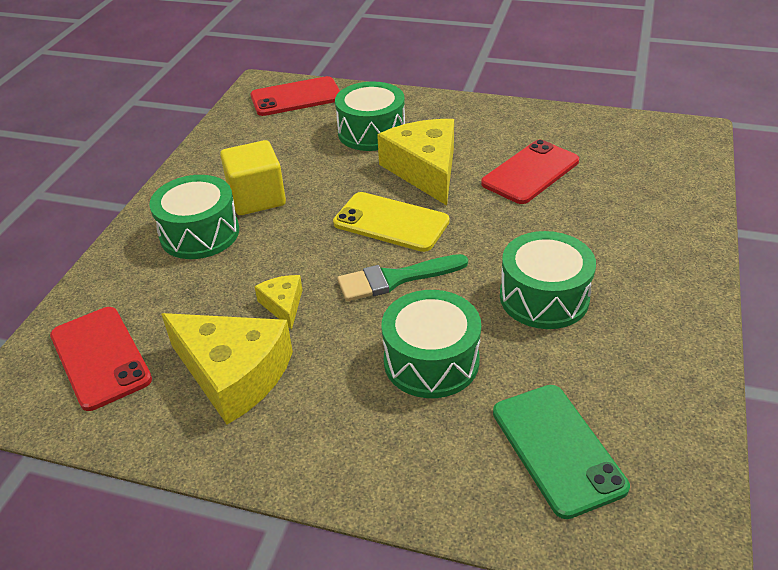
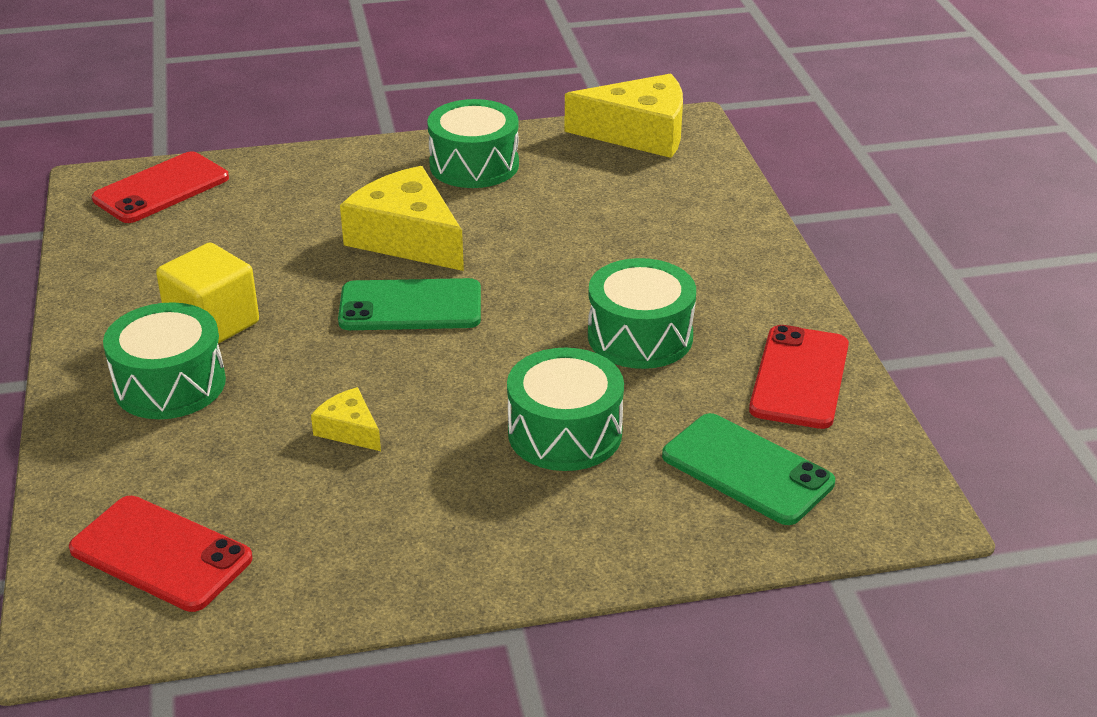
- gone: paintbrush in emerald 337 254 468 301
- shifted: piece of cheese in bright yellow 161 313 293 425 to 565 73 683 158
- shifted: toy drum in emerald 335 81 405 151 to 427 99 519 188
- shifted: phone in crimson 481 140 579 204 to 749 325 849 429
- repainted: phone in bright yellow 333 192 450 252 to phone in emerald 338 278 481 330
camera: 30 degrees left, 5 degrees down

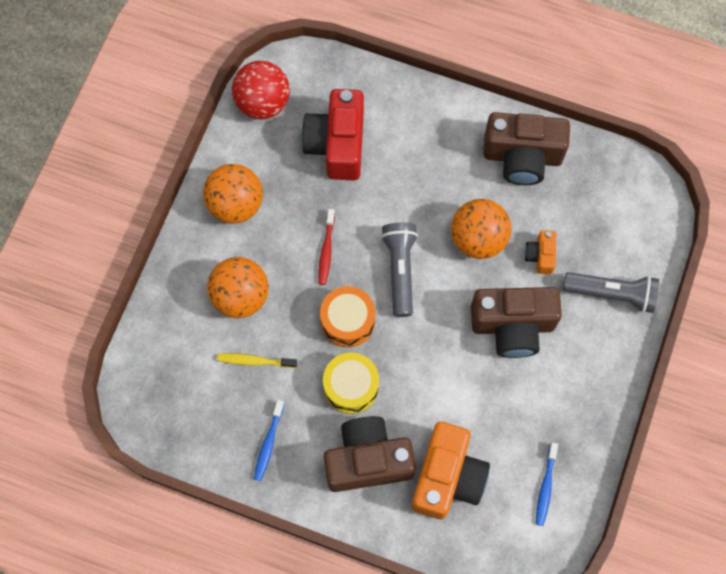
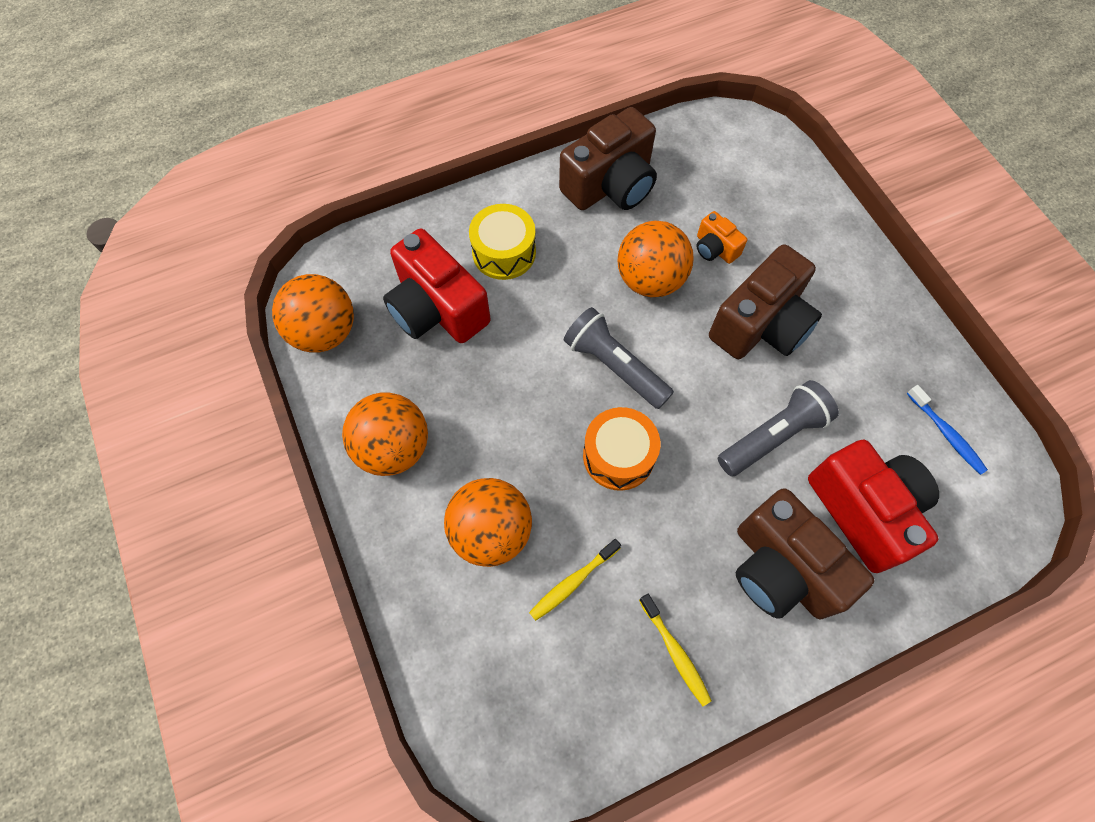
- gone: toothbrush in crimson 318 209 335 285
- shifted: toy drum in bright yellow 323 352 379 414 to 469 204 536 280
- shifted: torch in ash-grey 563 272 659 313 to 718 380 839 476
- repainted: sphere in crimson 232 61 290 119 to sphere in orange-coloured 272 274 354 353
- repainted: toothbrush in royal blue 254 400 284 481 to toothbrush in bright yellow 639 594 712 706
- repainted: compact camera in orange-coloured 411 422 490 519 to compact camera in crimson 808 439 939 573
- rotated: compact camera in russet 324 416 416 492 = 736 488 874 619 75 degrees counterclockwise
camera: 45 degrees left, 5 degrees down

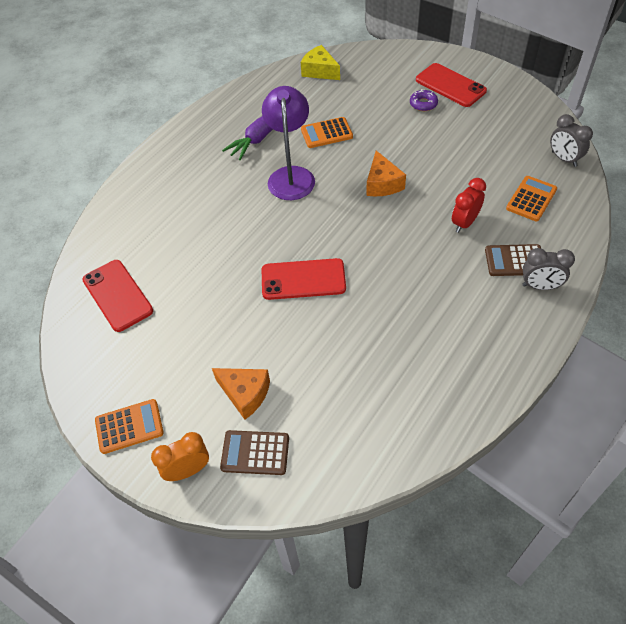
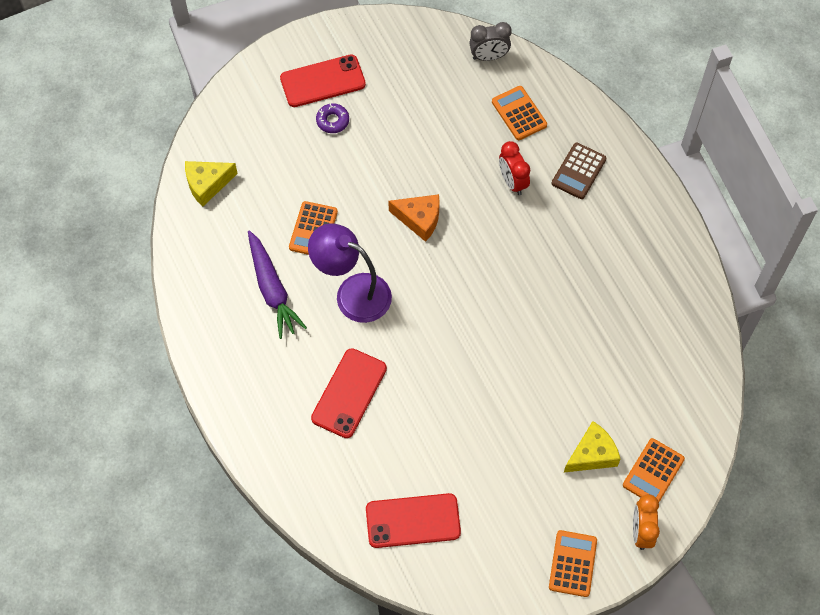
- gone: clock in ash-grey 522 248 575 290
- shifted: phone in crimson 262 258 346 300 to 311 348 387 438
- repainted: piece of cheese in orange-coloured 212 368 270 420 to piece of cheese in bright yellow 564 421 620 473
- repainted: pocket calculator in russet 220 430 289 475 to pocket calculator in orange-coloured 623 438 685 502
camera: 65 degrees left, 10 degrees up

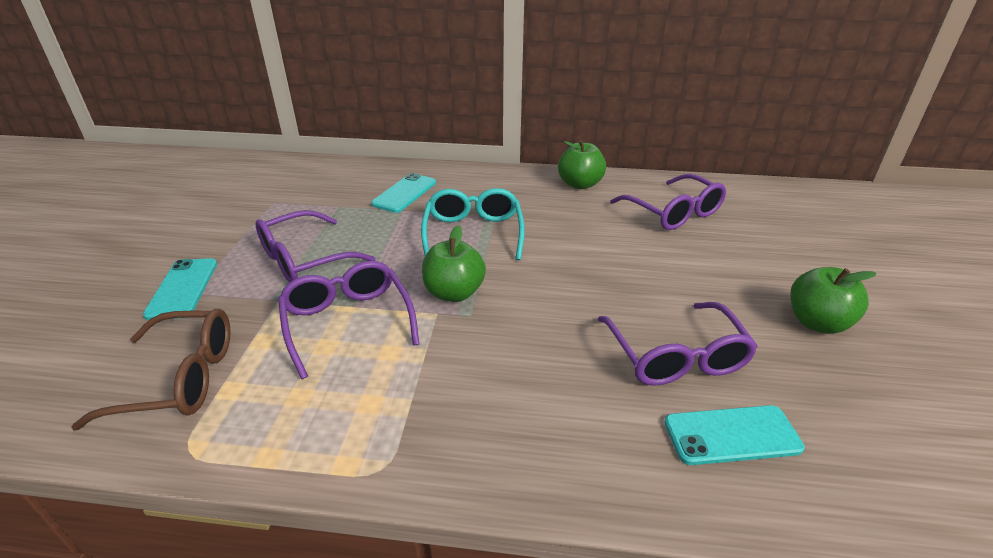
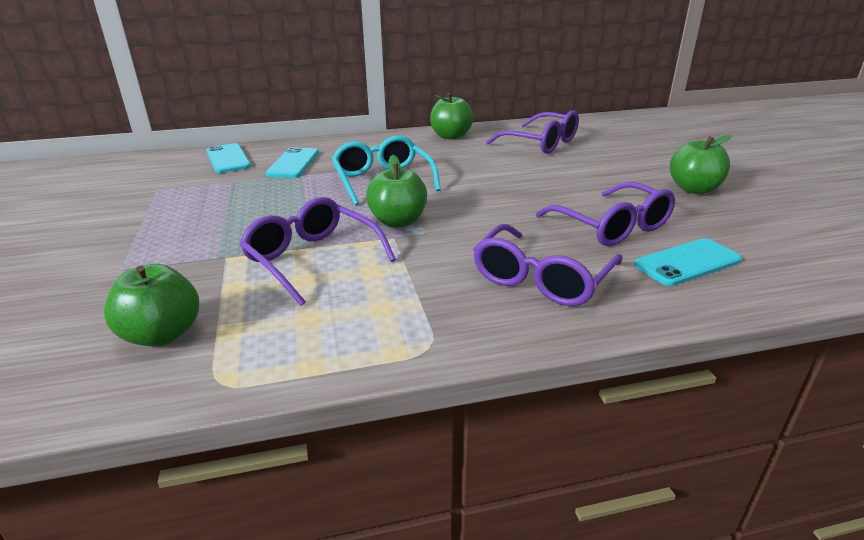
- shifted: phone in turquoise 143 258 217 320 to 206 143 251 173
- shifted: eyeglasses in royal purple 255 210 376 283 to 473 224 623 306
- swapped: eyeglasses in russet 71 309 231 430 to toy apple in emerald 104 264 199 347
camera: 20 degrees left, 5 degrees down

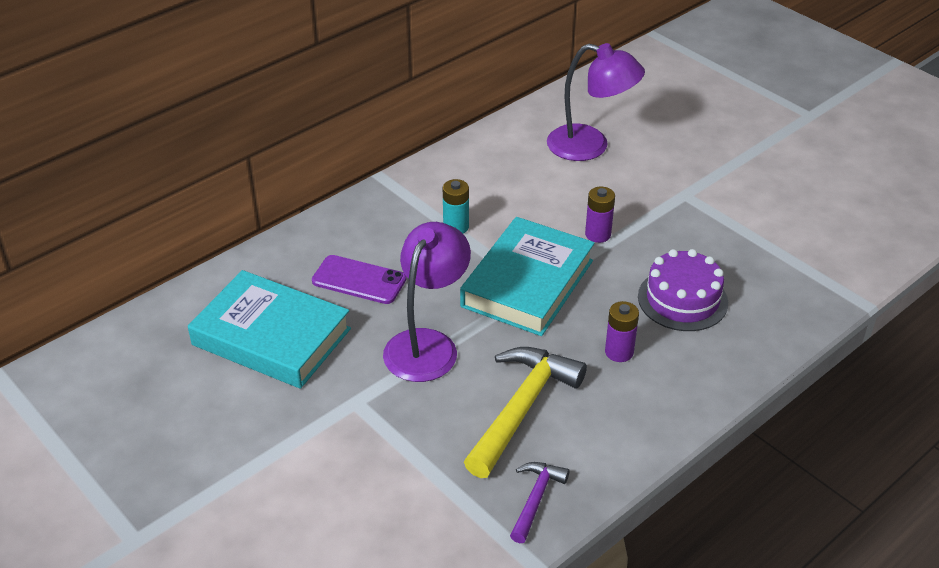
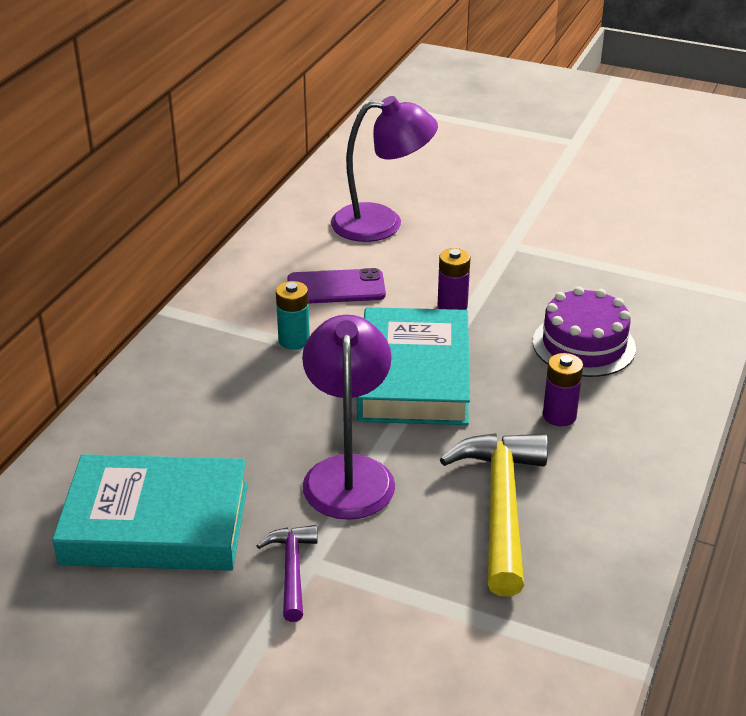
- shifted: phone in royal purple 312 255 406 304 to 287 268 386 304
- shifted: claw hammer in royal purple 510 462 569 543 to 256 525 318 622
camera: 25 degrees left, 5 degrees down

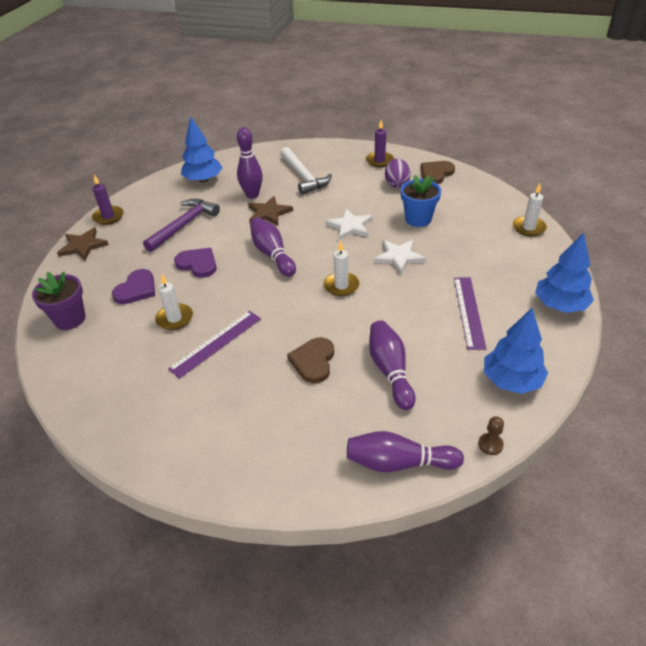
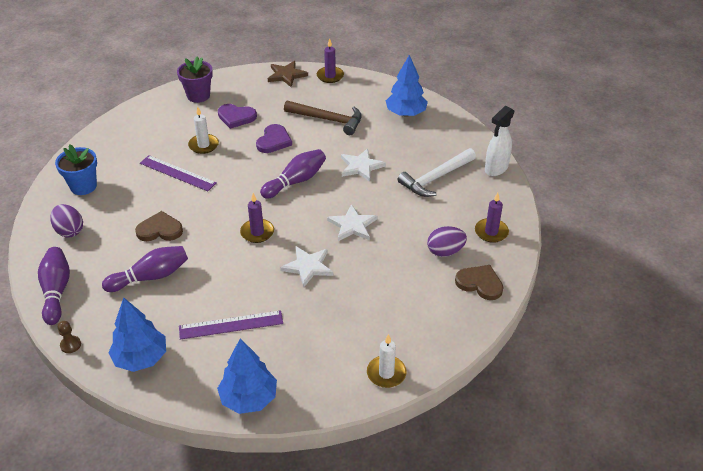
- gone: skittle in royal purple 237 127 263 199
- new: egg shape in royal purple 50 204 83 238
- new: spray cleaner in white 485 106 515 176
- shifted: flower pot in royal blue 401 175 441 227 to 55 144 97 195
- repainted: claw hammer in royal purple 143 199 220 252 to claw hammer in russet 284 101 362 135
- repainted: star in russet 248 196 293 226 to star in white 341 148 386 182
- repainted: wax candle in white 324 240 360 296 to wax candle in royal purple 240 193 274 243
camera: 75 degrees right, 0 degrees up

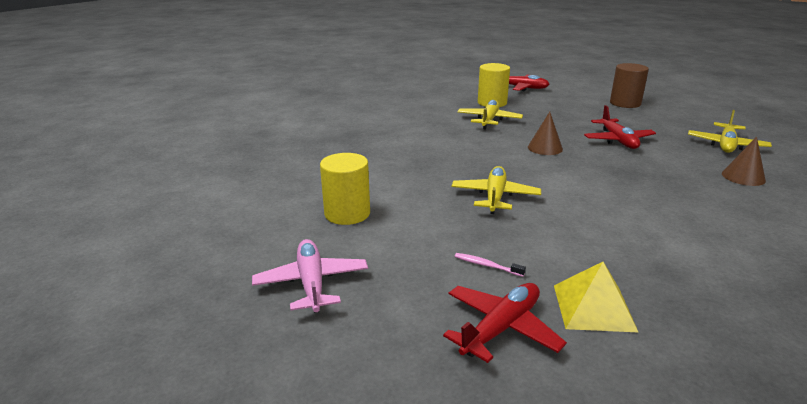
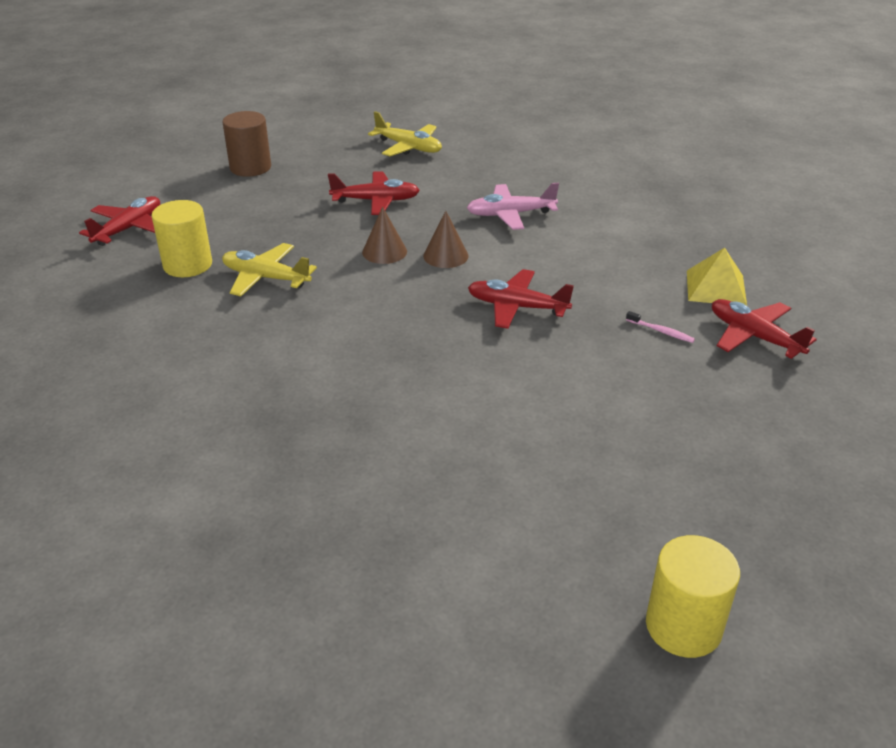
- shifted: aeroplane in rosy 252 239 368 313 to 467 183 559 230
- shifted: solid cylinder in bright yellow 320 153 370 225 to 646 535 740 658
- shifted: solid cone in russet 722 136 766 186 to 423 211 469 268
- repainted: aeroplane in bright yellow 452 166 541 214 to aeroplane in crimson 468 269 574 329
- rotated: toothbrush in rosy 455 253 526 277 = 626 311 695 343 90 degrees counterclockwise
camera: 85 degrees left, 10 degrees up

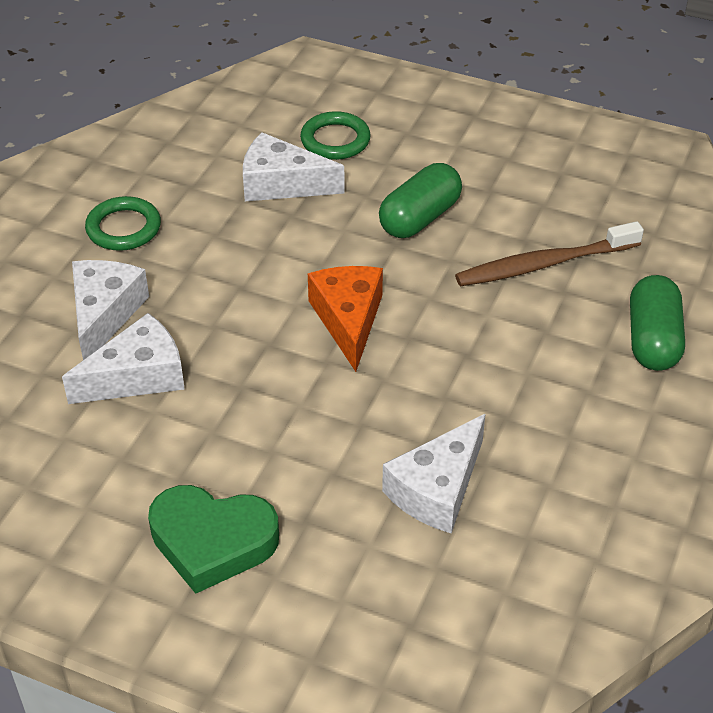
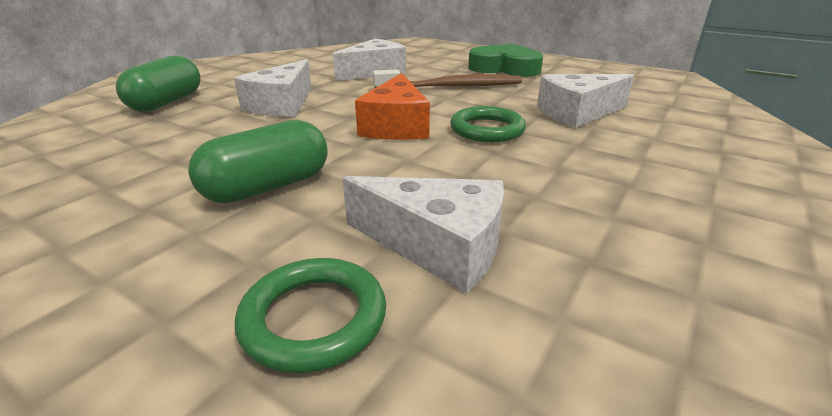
- shifted: piece of cheese in white 72 260 149 360 to 234 59 312 117
- shifted: torus in emerald 85 196 161 251 to 450 106 526 142
- shifted: toothbrush in russet 455 221 644 286 to 373 70 522 88
camera: 170 degrees left, 15 degrees down

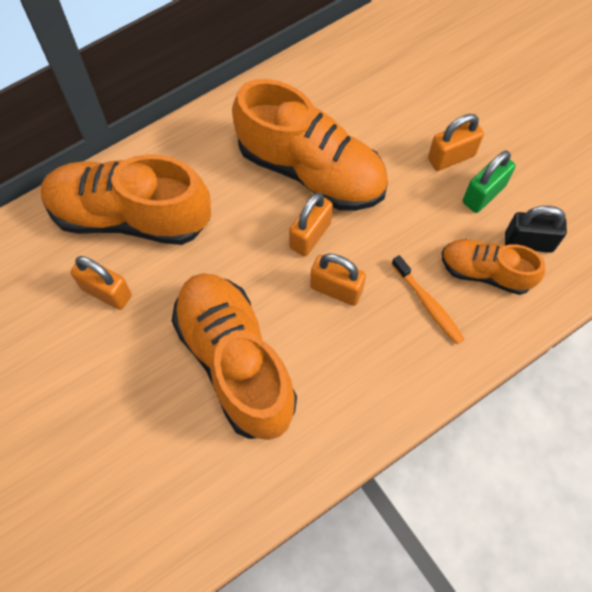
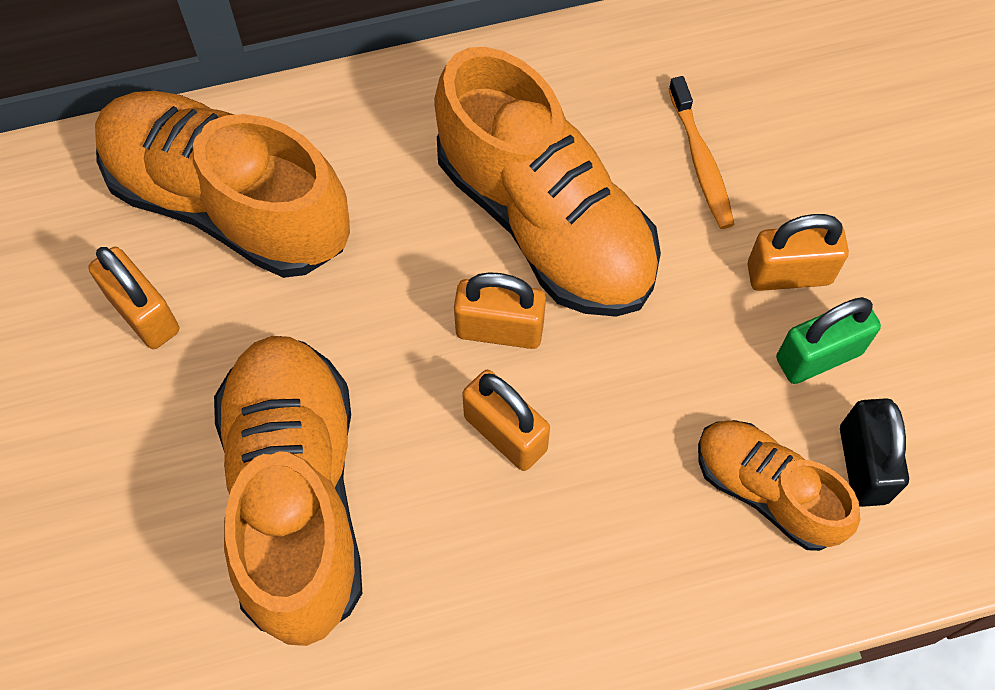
- shifted: toothbrush in orange-coloured 392 255 464 344 to 669 76 734 229
- rotated: small lock in orange-coloured 289 192 333 257 = 454 272 546 349 45 degrees clockwise
- rotated: small lock in jet-black 505 206 567 253 = 840 398 909 507 60 degrees clockwise
camera: 20 degrees right, 0 degrees up

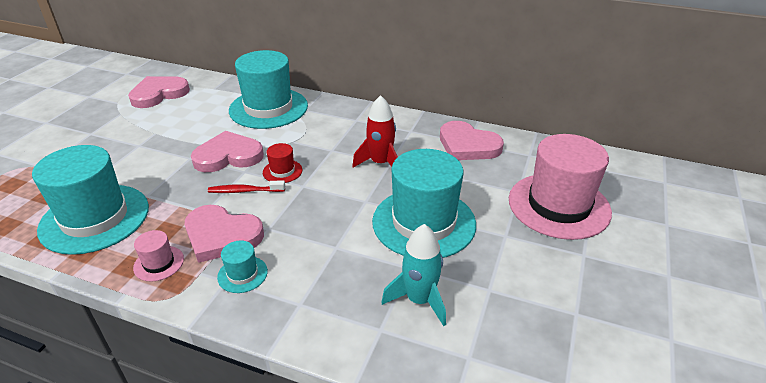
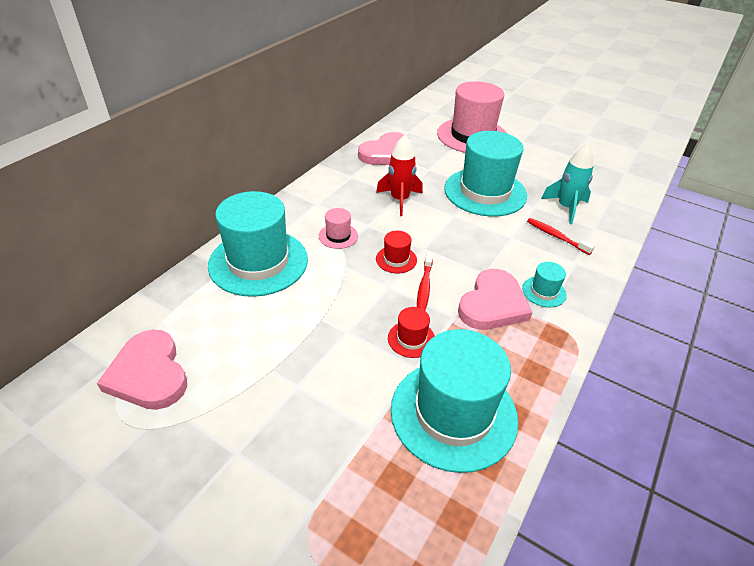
- gone: heart in rosy 191 131 264 172
- new: tall hat in crimson 388 307 435 358
- new: toothbrush in crimson 527 218 595 255
- shifted: tall hat in rosy 133 230 184 282 to 319 208 358 249
camera: 80 degrees left, 5 degrees up

